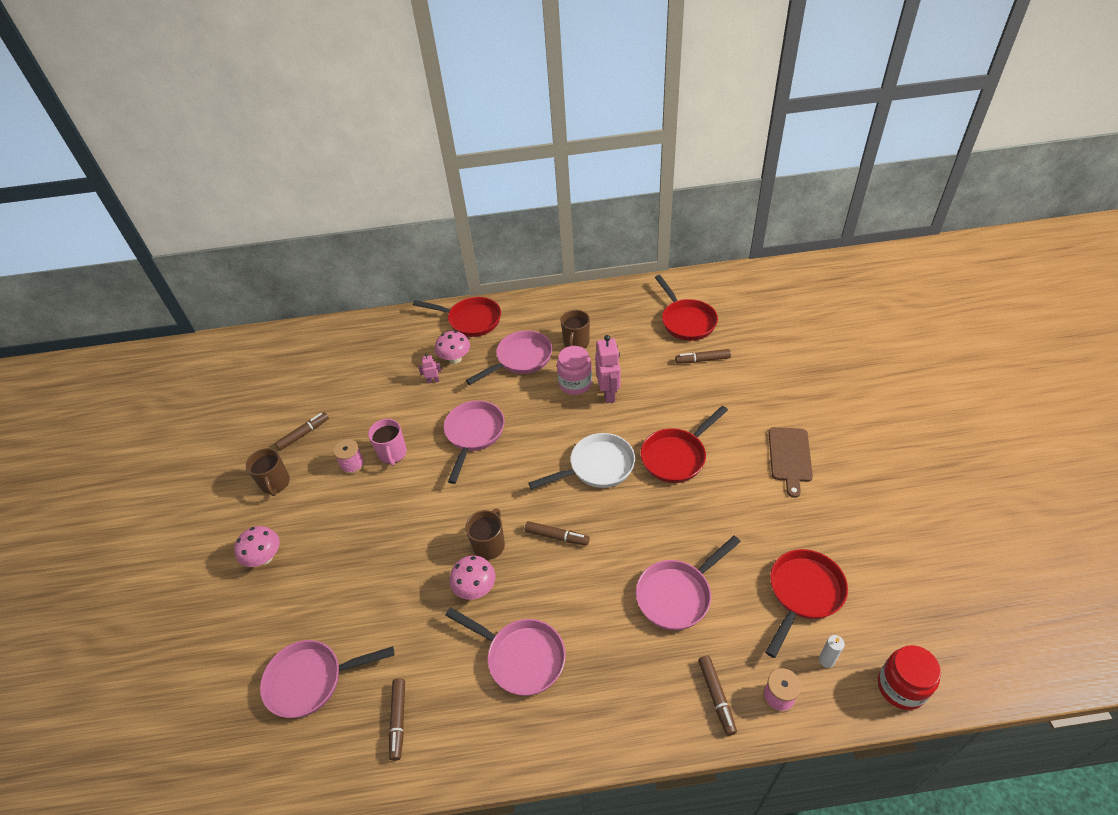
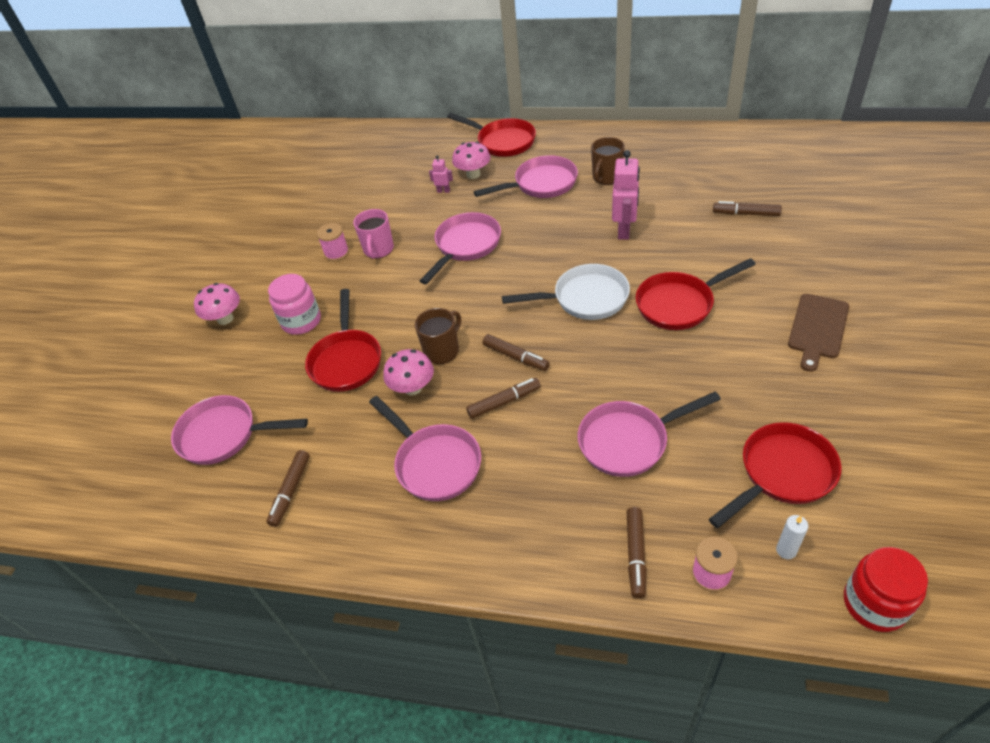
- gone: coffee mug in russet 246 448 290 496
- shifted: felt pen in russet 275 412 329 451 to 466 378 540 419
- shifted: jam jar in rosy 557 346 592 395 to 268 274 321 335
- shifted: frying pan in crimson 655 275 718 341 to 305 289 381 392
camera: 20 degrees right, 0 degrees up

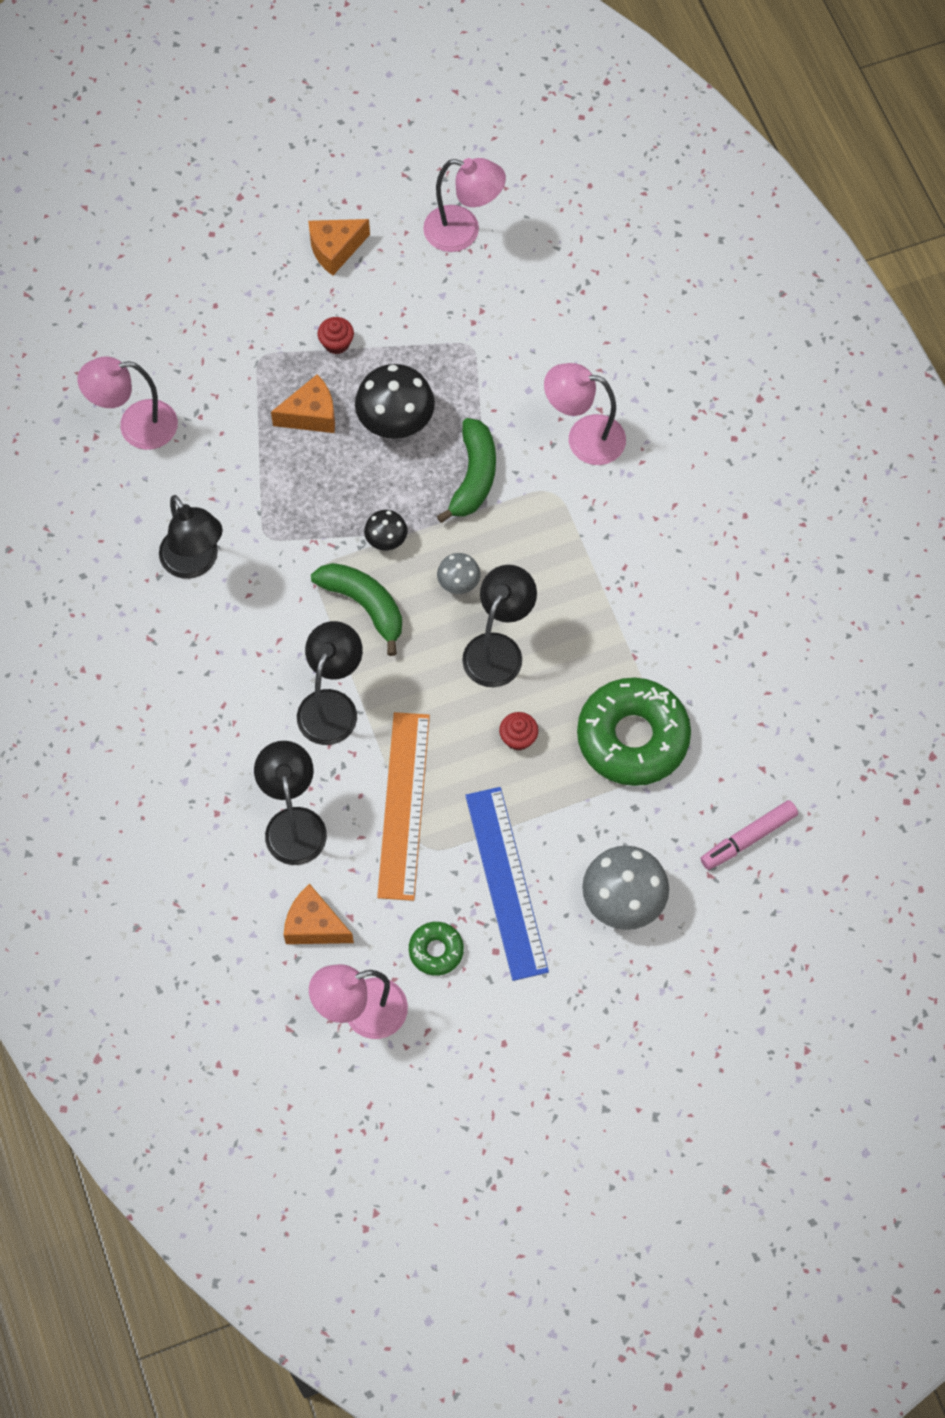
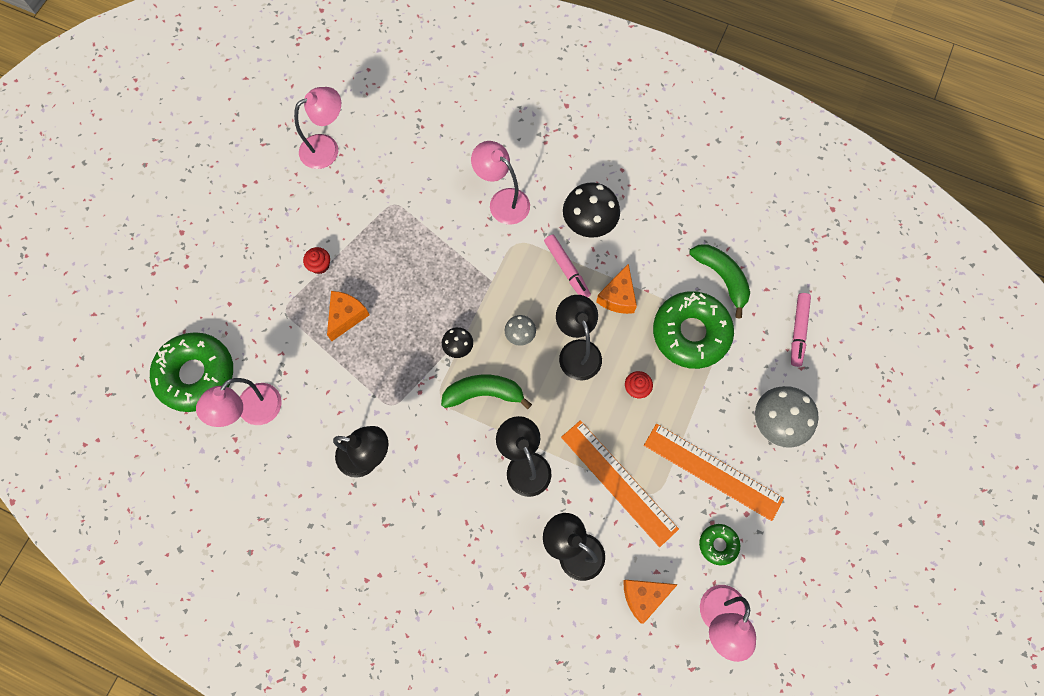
- new: donut in emerald 150 332 233 412
- new: felt pen in rosy 544 234 591 297
- shifted: piece of cheese in orange-coloured 308 219 370 276 to 596 263 637 314
- shifted: toadstool in jet-black 355 364 435 439 to 563 182 620 238
- shifted: banana in emerald 437 418 496 523 to 689 244 750 318
- repainted: ruler in royal blue 465 787 549 981 to ruler in orange-coloured 644 424 784 521
- rotated: lamp in rosy 544 363 626 465 = 471 141 530 225 75 degrees clockwise
camera: 45 degrees left, 5 degrees up

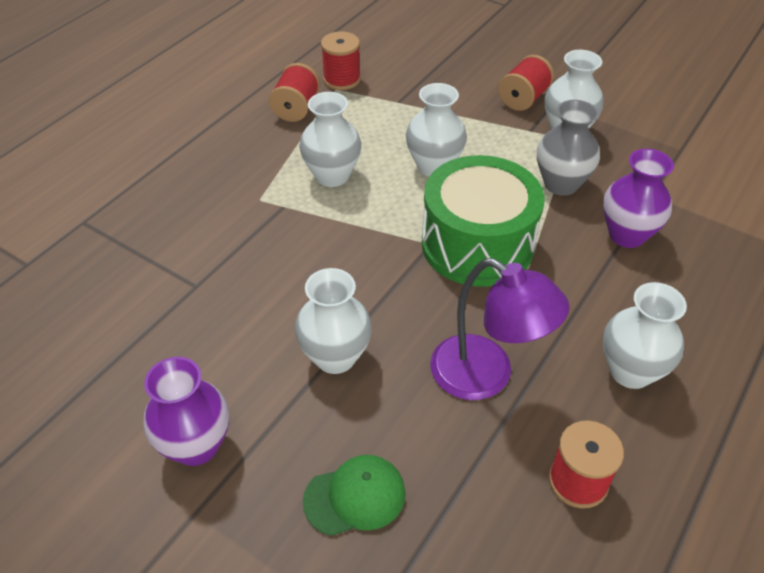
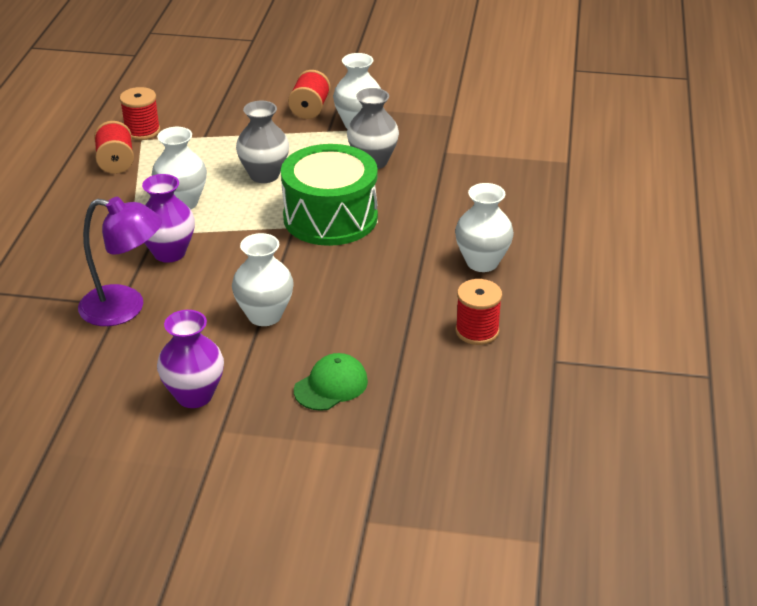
- shifted: lamp in royal purple 430 258 570 400 to 78 197 162 326
- shifted: vase in royal purple 603 149 674 248 to 142 174 195 263
- repainted: vase in white 406 83 467 177 to vase in ash-grey 236 101 289 183
camera: 25 degrees left, 10 degrees down

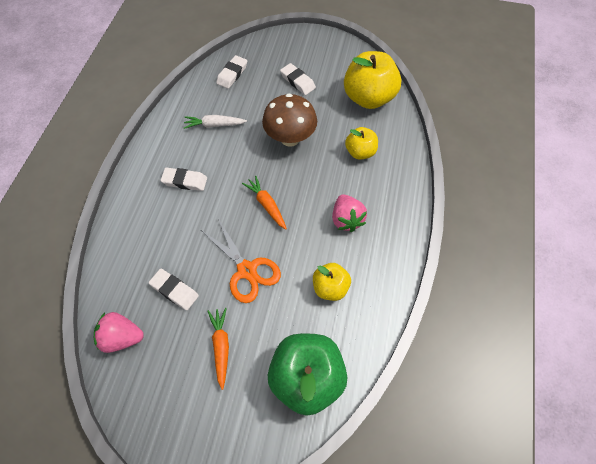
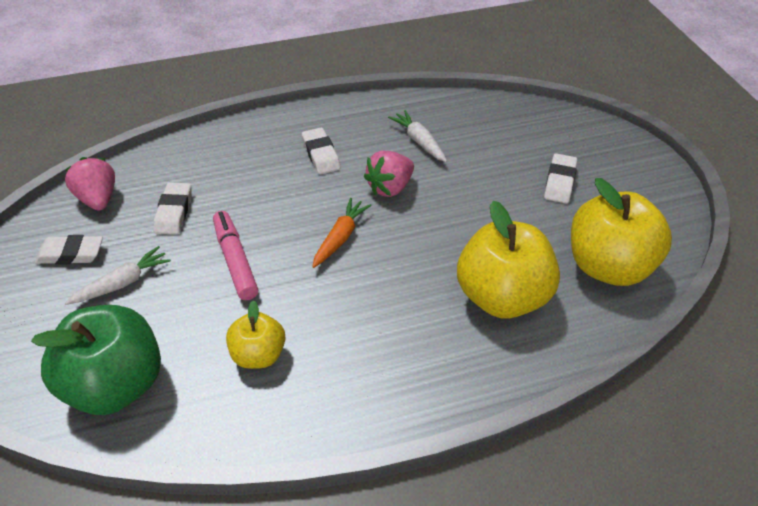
- gone: toadstool in russet 262 94 317 147
- shifted: eraser in white 216 55 247 89 to 35 235 103 265
- shifted: strawberry in rosy 332 194 367 232 to 364 151 414 197
- swapped: shears in orange-coloured 201 220 281 303 to felt pen in rosy 213 211 258 300
- repainted: toy carrot in orange-coloured 208 308 229 390 to toy carrot in white 65 246 171 305
- scaled: toy apple in bright yellow 345 127 378 160 = 457 201 560 319 x1.81
camera: 60 degrees right, 15 degrees down

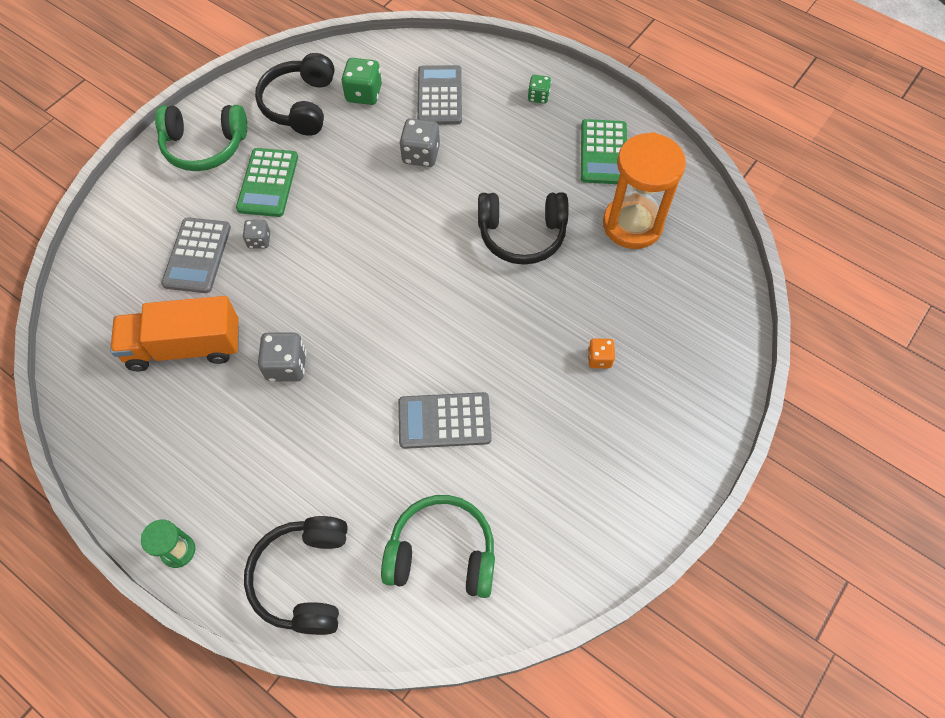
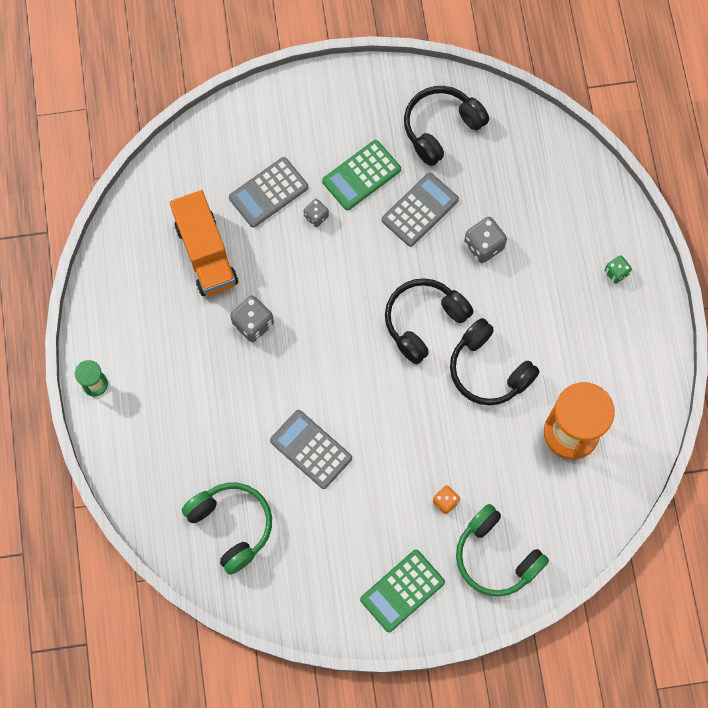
- gone: die in emerald 341 58 382 105
- shifted: headphones in emerald 155 105 247 171 to 456 504 549 597
- shifted: headphones in jet-black 244 516 348 635 to 385 278 473 364
- shifted: pocket calculator in ash-grey 417 65 462 125 to 382 172 459 247
- shifted: pocket calculator in emerald 581 119 627 184 to 360 550 445 632
- rotated: toy truck in orange-coloured 110 296 239 371 = 170 190 238 296 150 degrees counterclockwise
camera: 45 degrees right, 10 degrees up

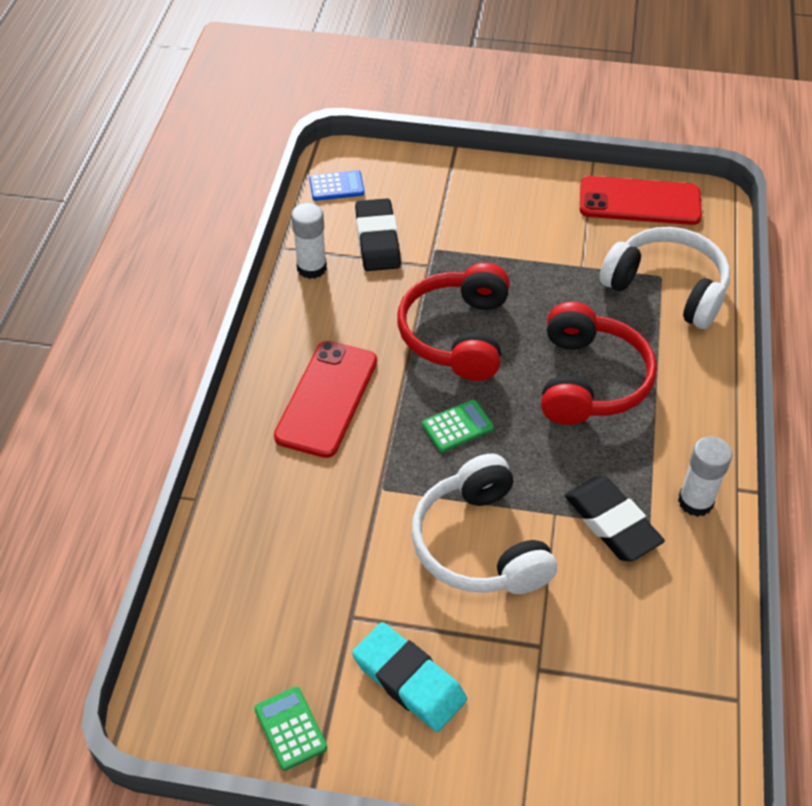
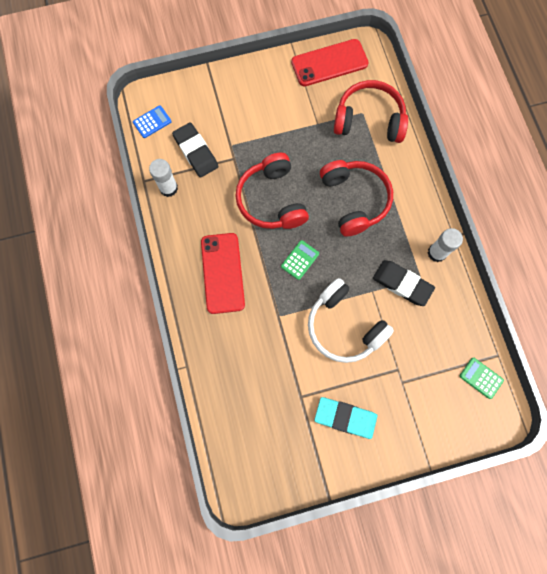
- shifted: pocket calculator in emerald 254 687 327 771 to 460 358 504 399
- repainted: headphones in white 600 227 730 329 to headphones in crimson 334 80 408 143
camera: 25 degrees left, 25 degrees up

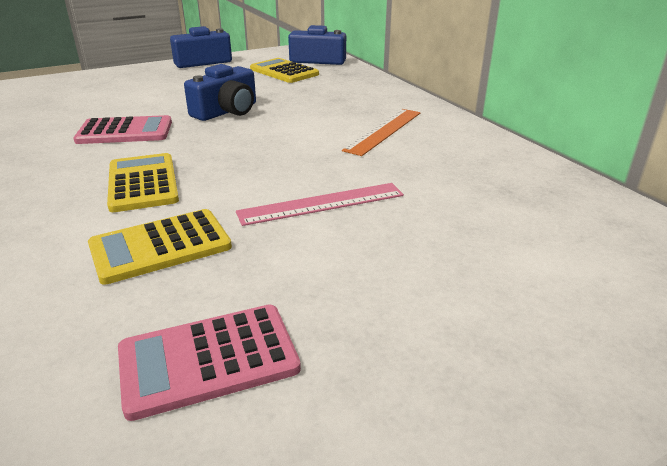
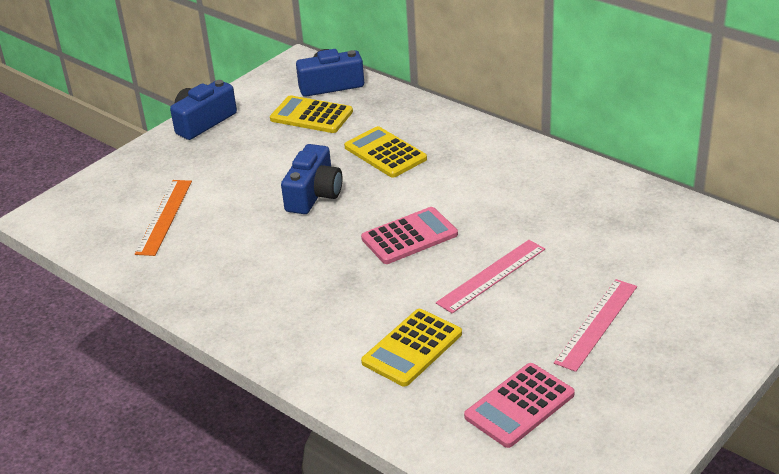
- new: ruler in rosy 554 279 637 372
- shifted: pocket calculator in rosy 73 115 172 144 to 361 207 458 264
- shifted: pocket calculator in bright yellow 107 153 179 212 to 344 126 427 178
- shifted: ruler in orange-coloured 342 109 420 156 to 135 180 192 256
camera: 20 degrees left, 5 degrees up

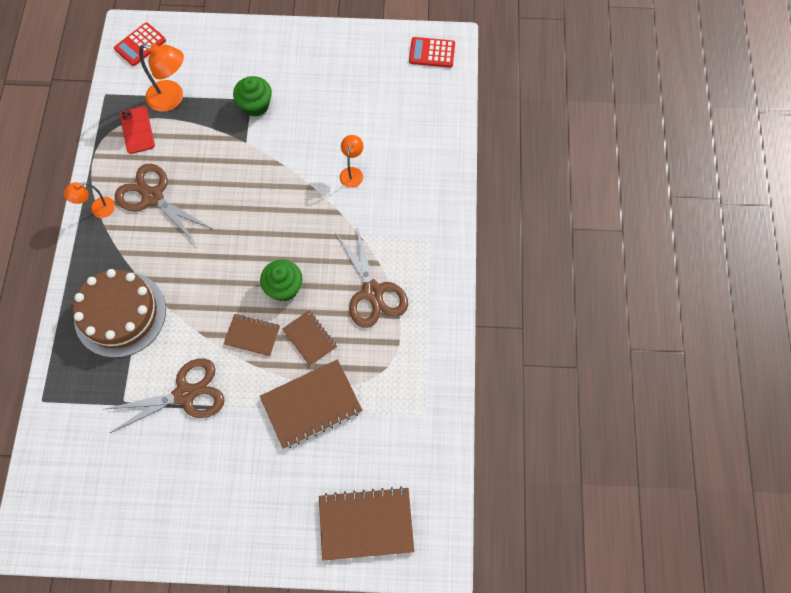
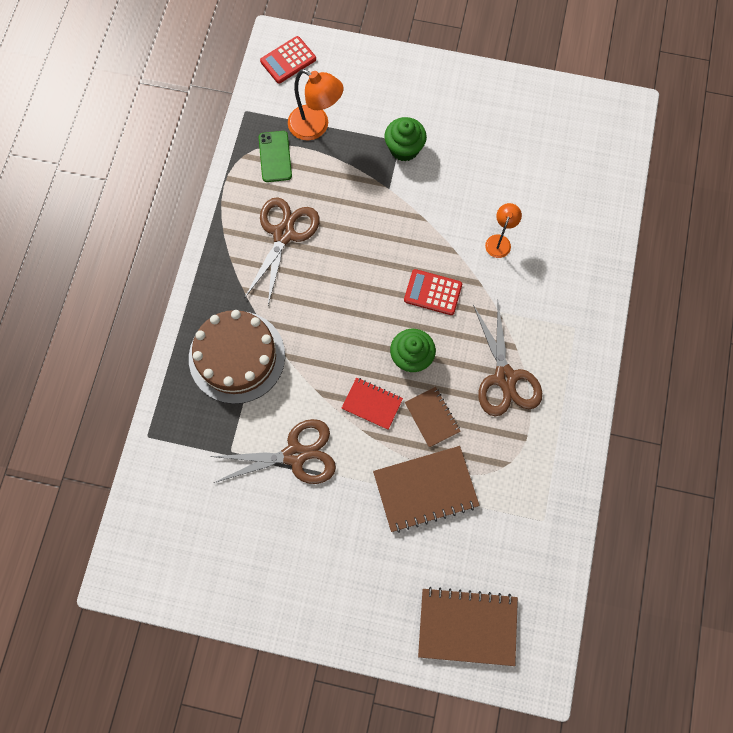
- gone: lamp in orange-coloured 64 182 115 218
- shifted: pocket calculator in crimson 409 37 455 68 to 404 269 462 315
- repainted: phone in crimson 120 106 155 154 to phone in emerald 259 131 292 182
- repainted: notepad in russet 224 314 280 357 to notepad in crimson 341 377 403 430
- rotated: shears in russet 115 164 213 245 = 244 197 319 305 60 degrees clockwise
camera: 10 degrees right, 5 degrees up

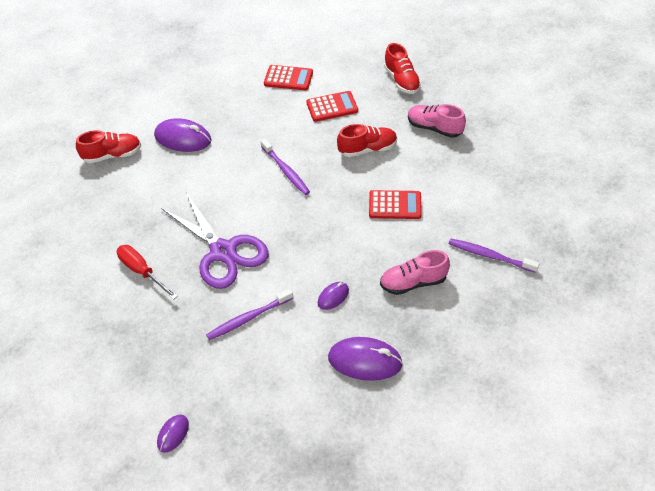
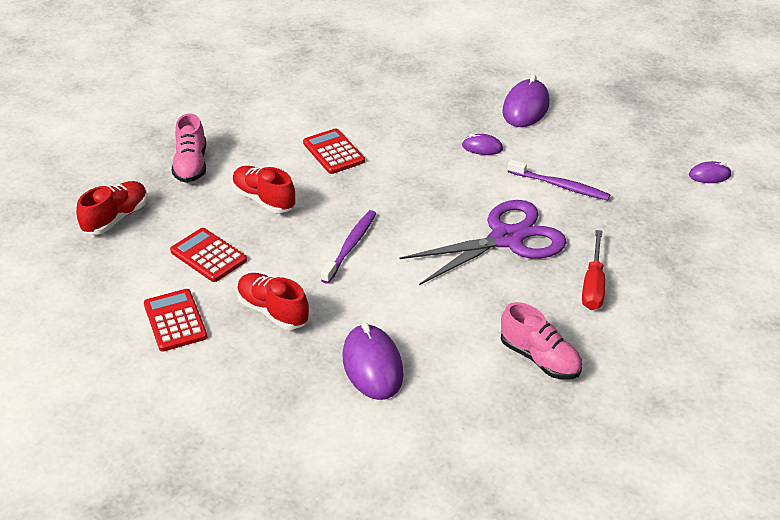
- gone: toothbrush in royal purple 449 239 539 273
- shifted: sneaker in crimson 76 130 141 163 to 237 273 309 330
- shifted: sneaker in rosy 380 250 450 295 to 501 302 582 379
- rotated: shears in royal purple 161 193 269 289 = 399 200 566 285 45 degrees clockwise
- rotated: PC mouse in royal purple 328 337 403 381 = 502 75 550 127 45 degrees clockwise
camera: 125 degrees left, 10 degrees down

